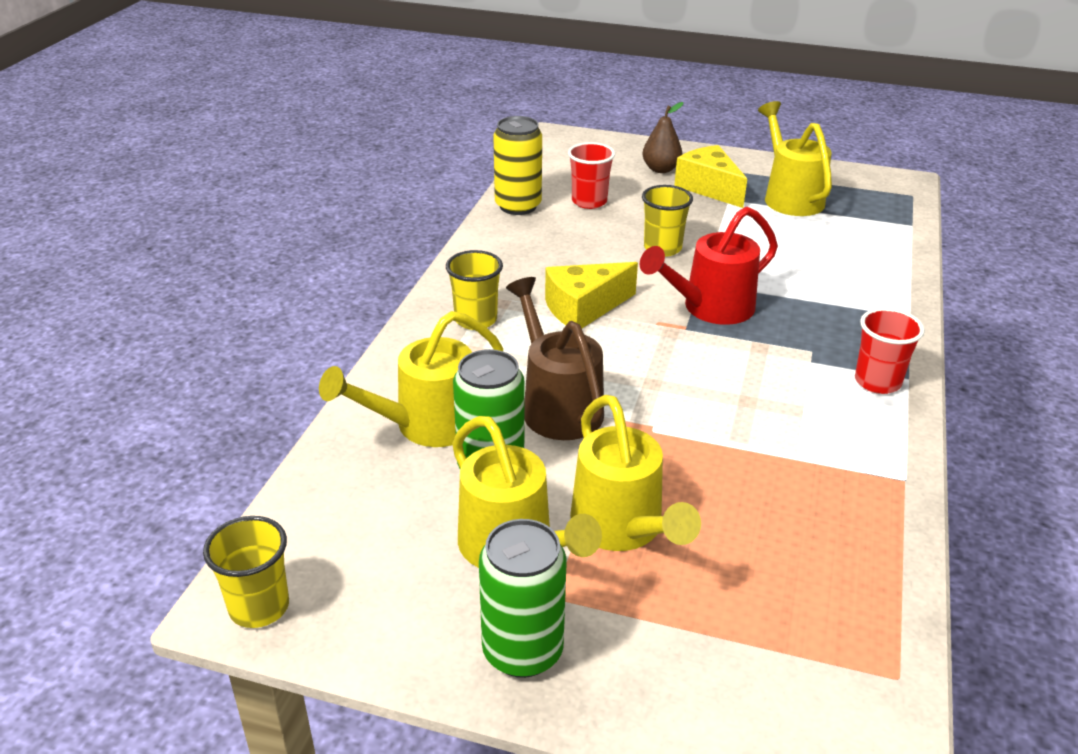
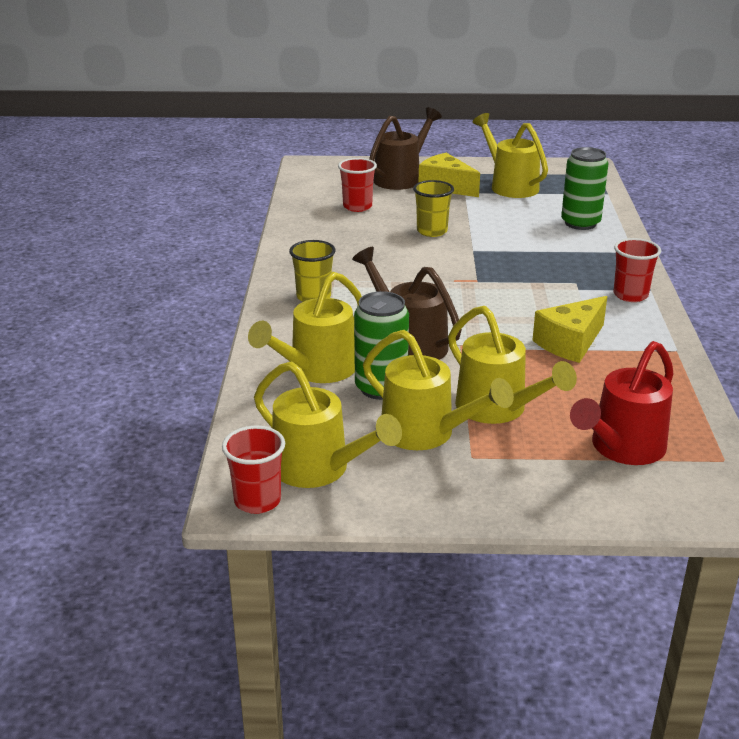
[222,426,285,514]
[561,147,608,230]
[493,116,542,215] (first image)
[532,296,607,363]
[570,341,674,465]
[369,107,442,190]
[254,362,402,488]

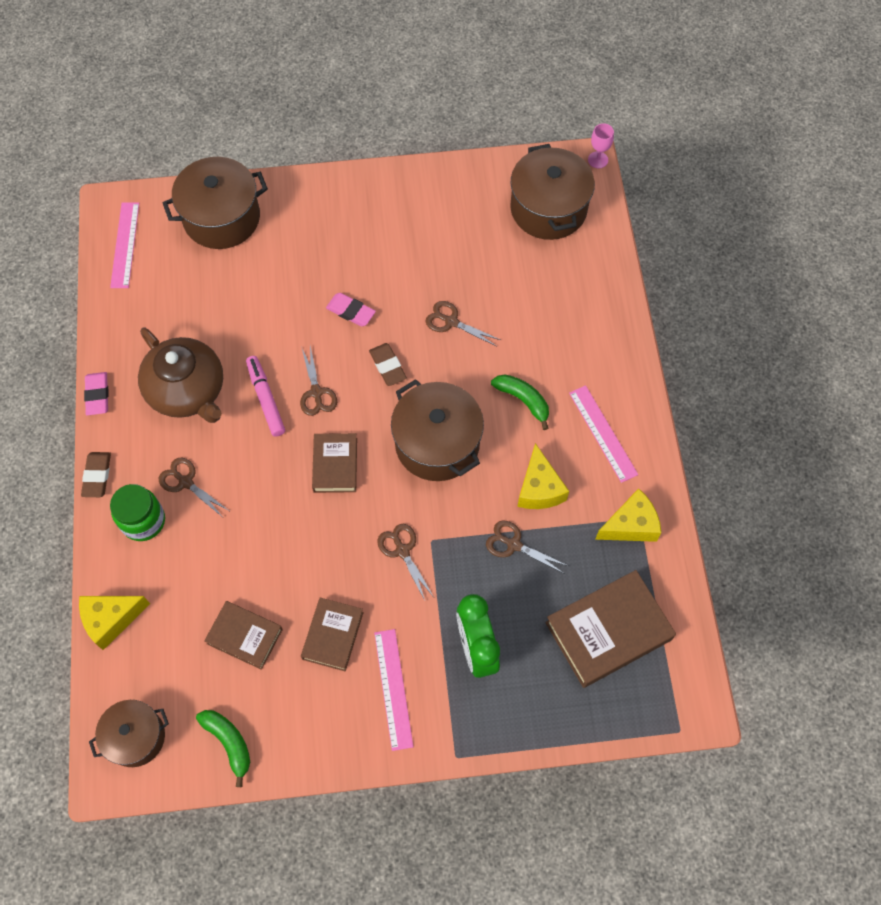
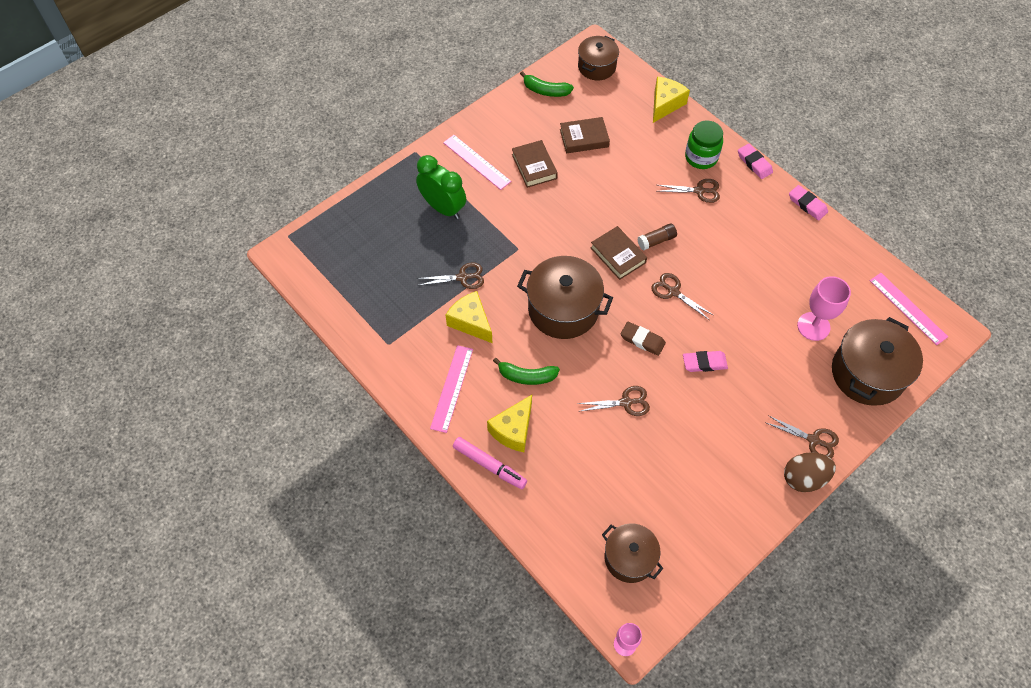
[738,143,773,179]
[138,328,223,423] (first image)
[453,437,527,489]
[767,415,839,459]
[602,523,663,583]
[545,570,676,688] (first image)
[430,345,473,433]
[487,395,532,452]
[637,223,677,250]
[784,452,836,492]
[797,276,851,341]

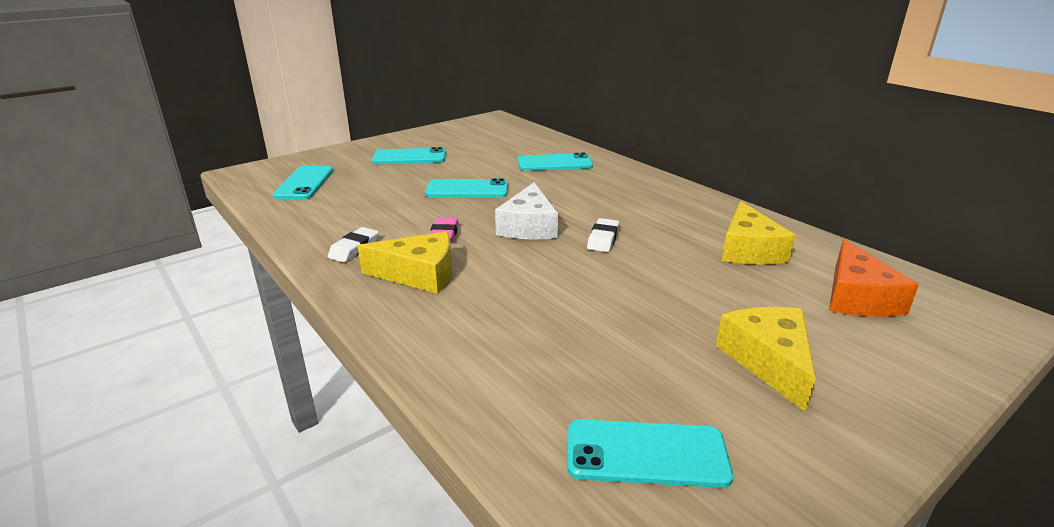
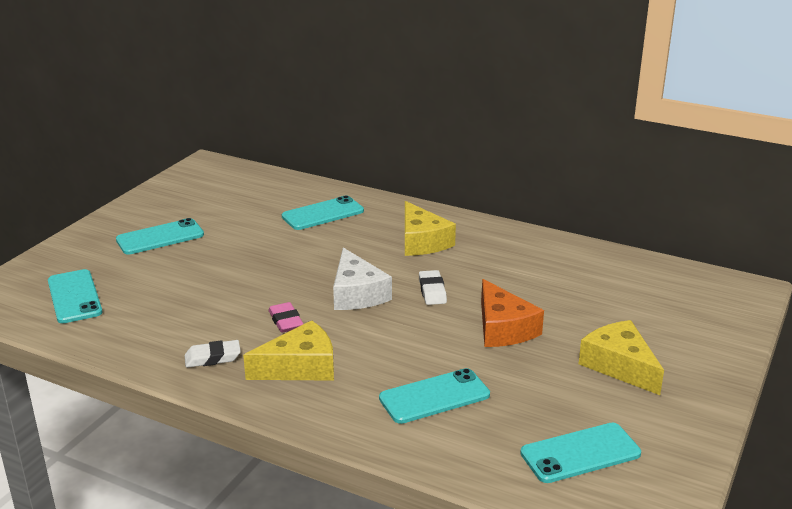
[185,340,241,368]
[379,368,490,424]
[405,201,456,256]
[481,279,544,347]

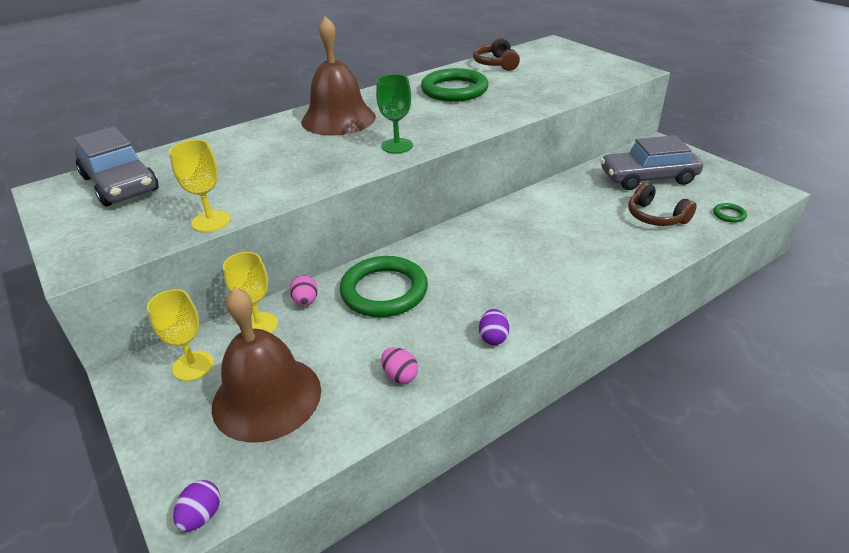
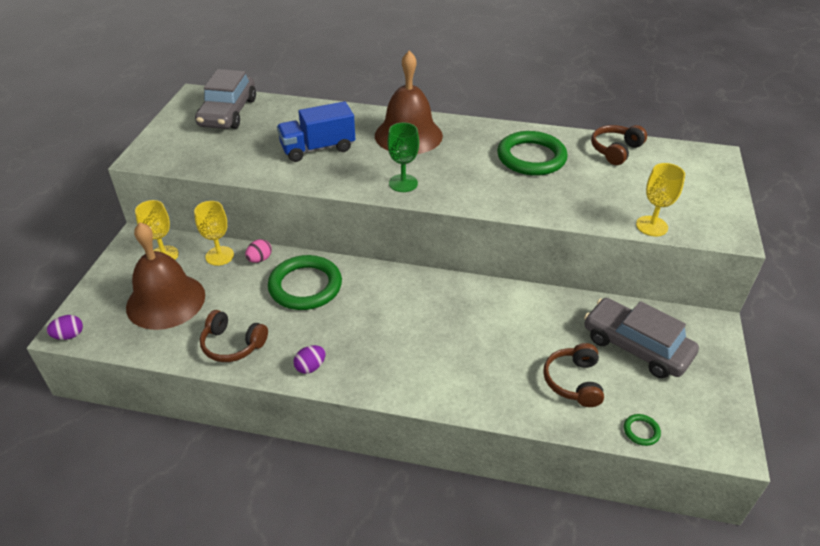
[636,163,685,236]
[200,310,268,362]
[277,101,355,162]

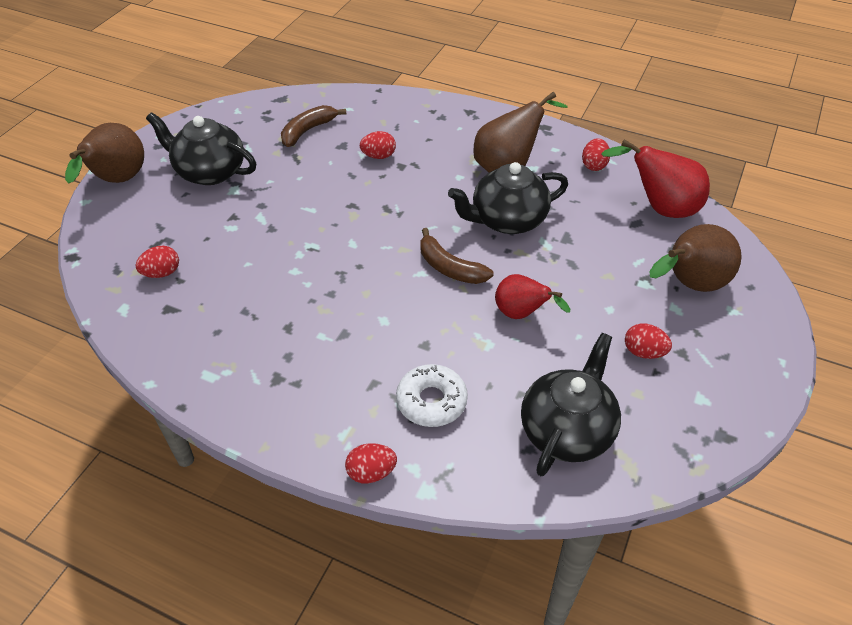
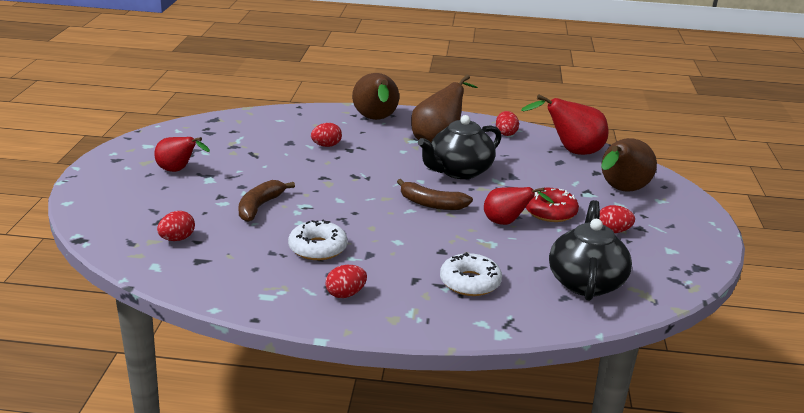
[352,73,399,120]
[154,137,210,172]
[238,180,295,222]
[326,265,367,298]
[288,220,347,260]
[525,188,579,222]

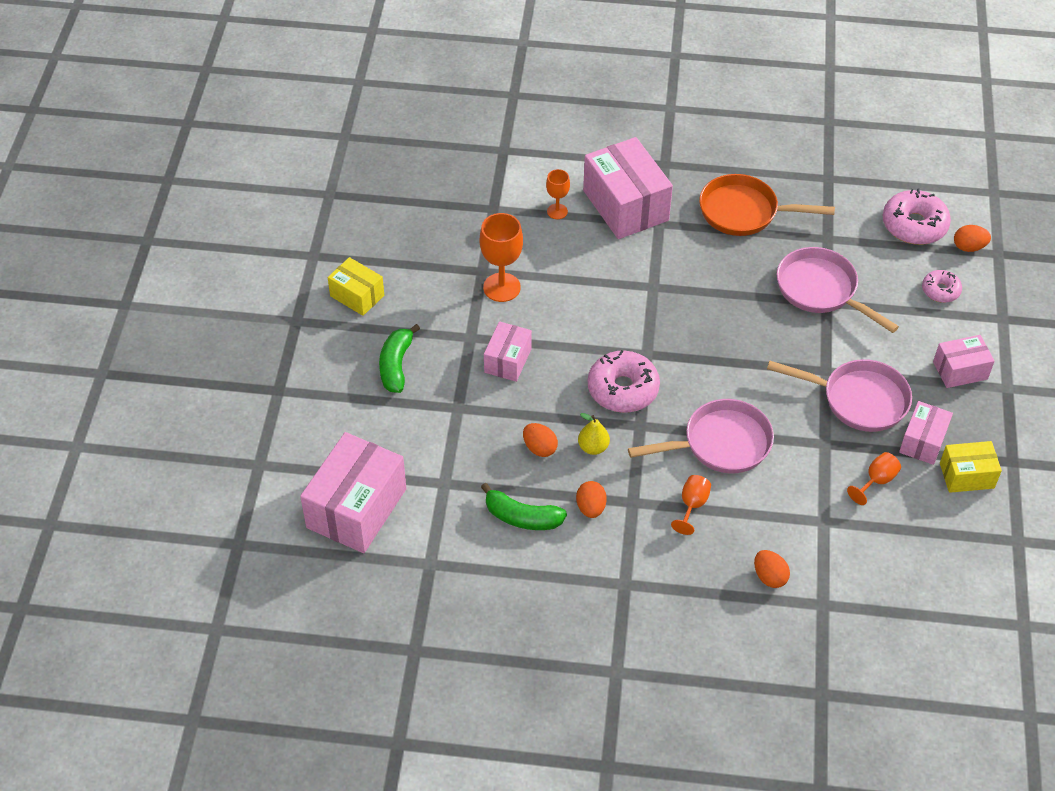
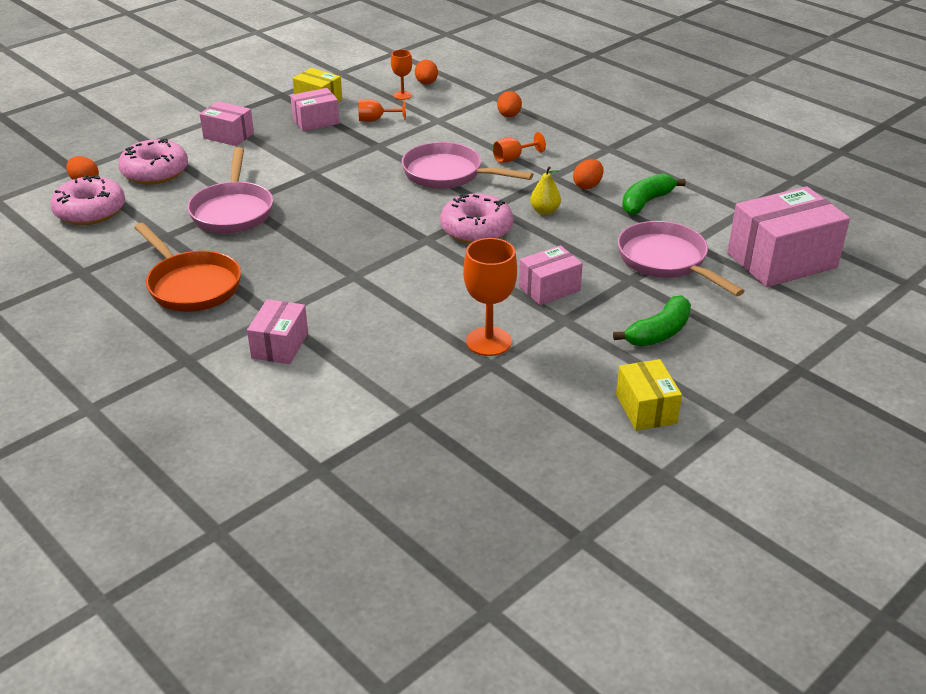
[622,173,686,215]
[415,60,438,85]
[391,49,412,100]
[247,299,308,364]
[618,221,745,296]
[118,138,188,184]

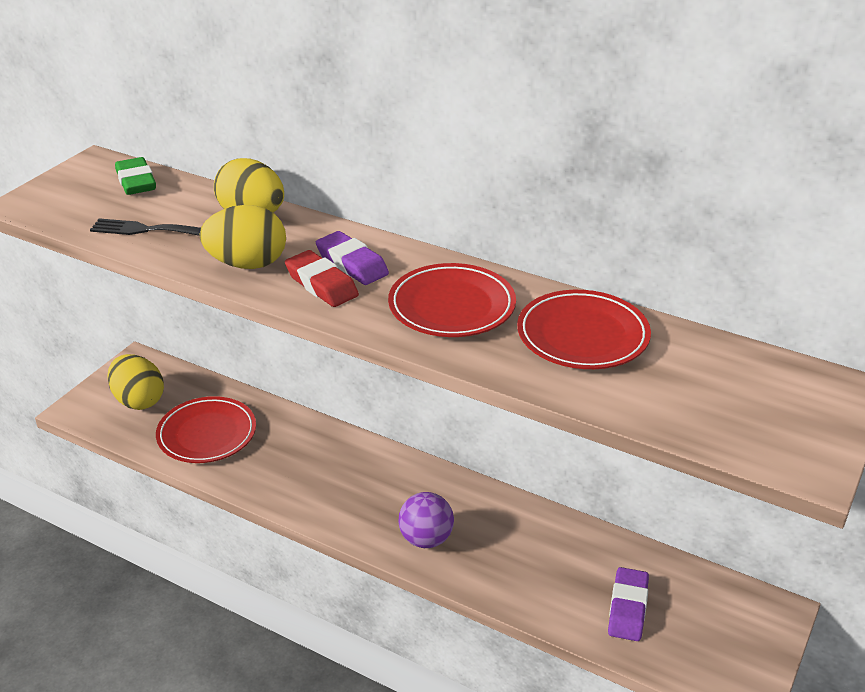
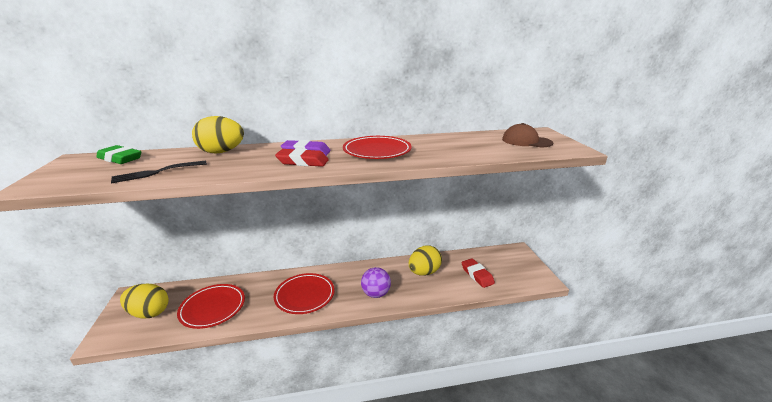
[409,245,442,276]
[274,273,335,314]
[461,258,495,288]
[502,123,553,147]

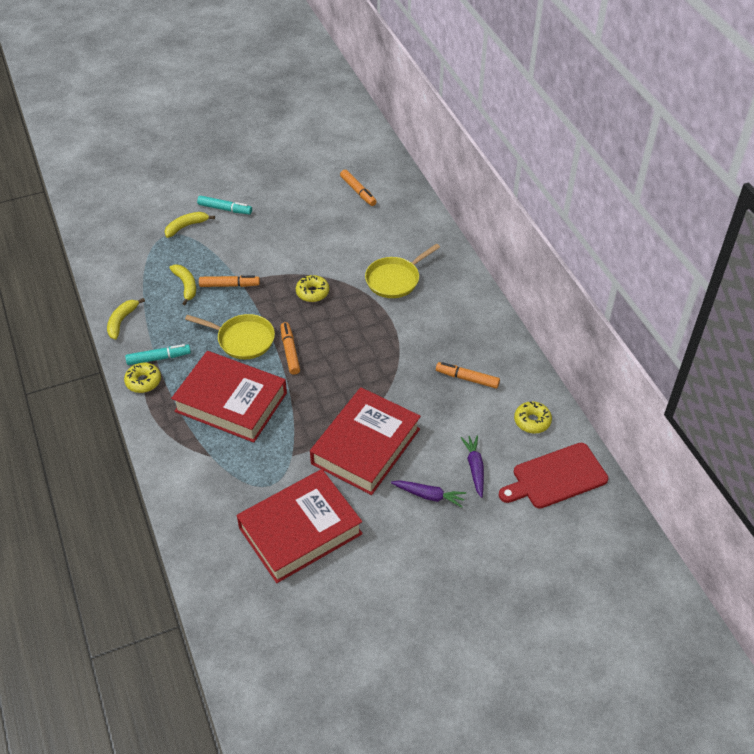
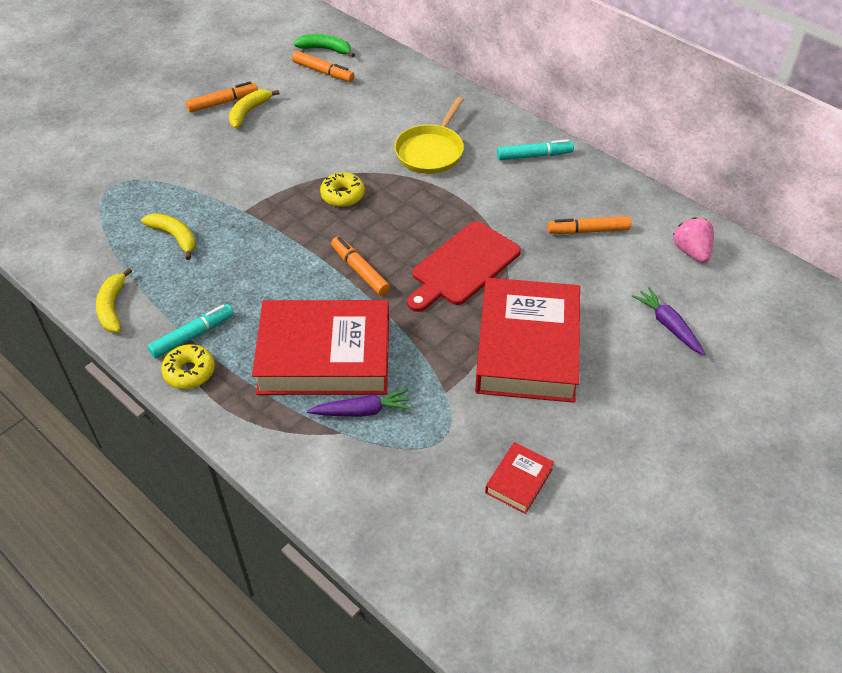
[229,89,280,129]
[185,314,275,359] (first image)
[497,139,574,160]
[186,81,258,113]
[485,442,554,514]
[307,389,412,417]
[407,221,521,312]
[673,217,714,263]
[294,34,355,57]

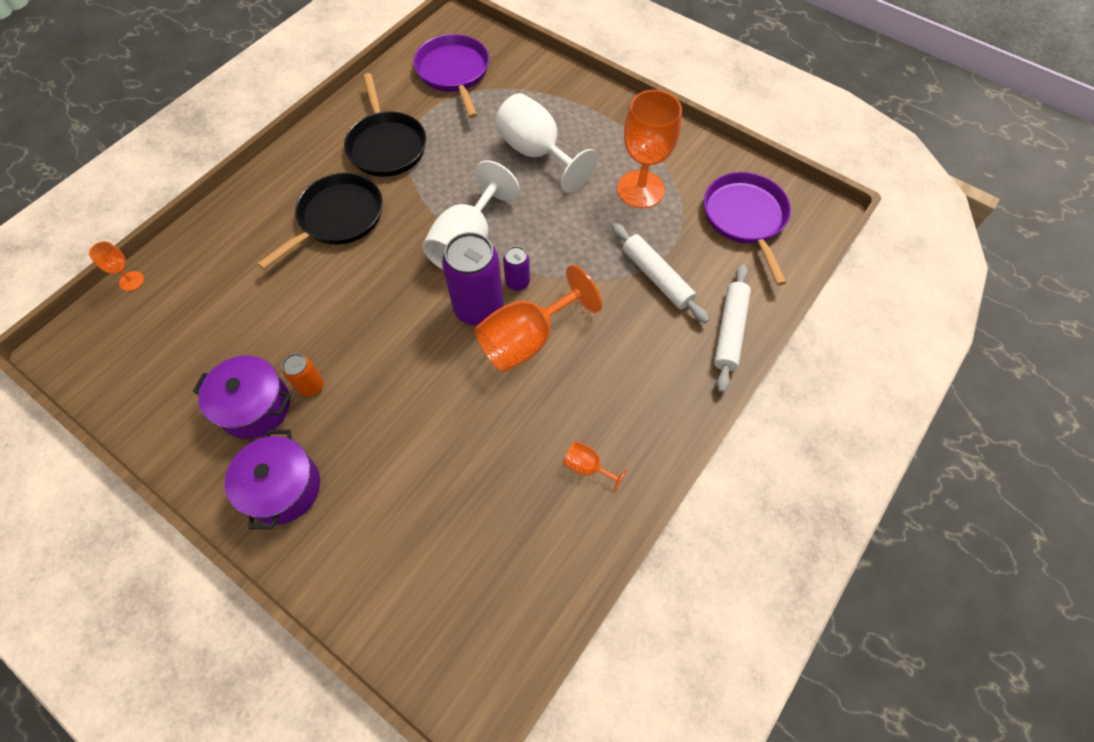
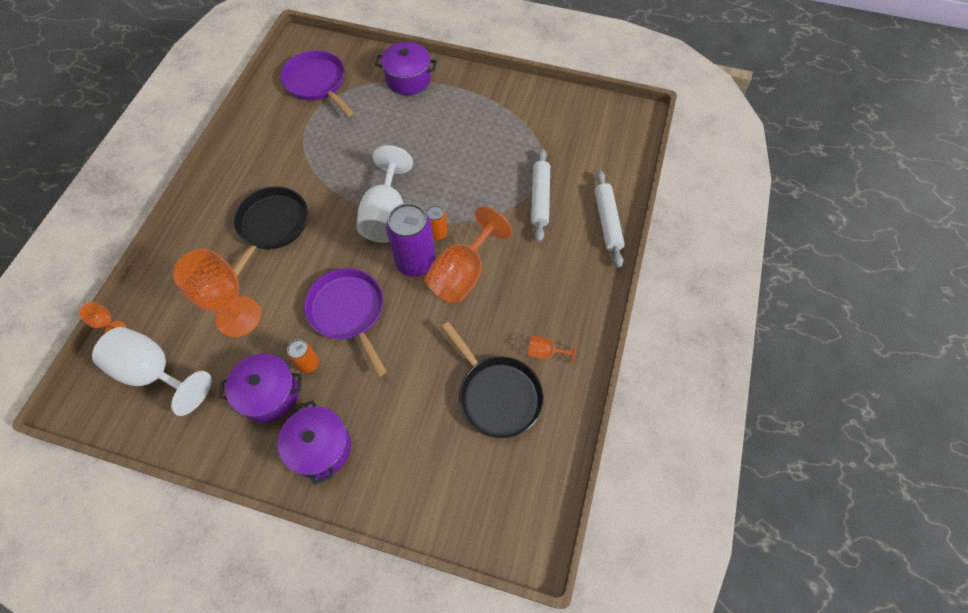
[441,322,544,438]
[92,327,212,416]
[426,205,447,240]
[531,148,550,242]
[173,249,261,337]
[304,268,387,377]
[375,42,437,95]

